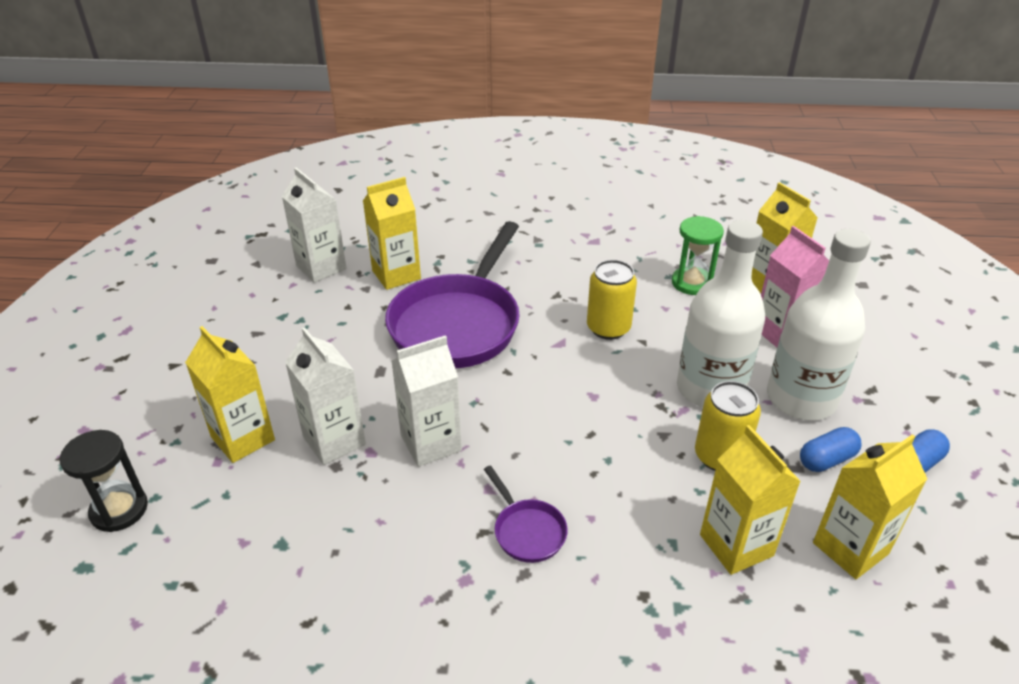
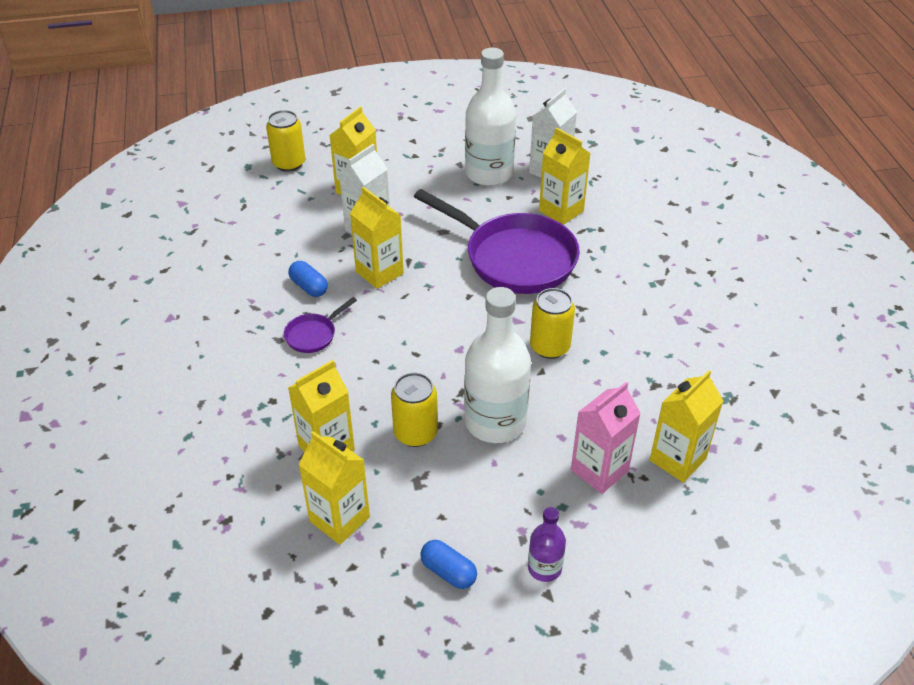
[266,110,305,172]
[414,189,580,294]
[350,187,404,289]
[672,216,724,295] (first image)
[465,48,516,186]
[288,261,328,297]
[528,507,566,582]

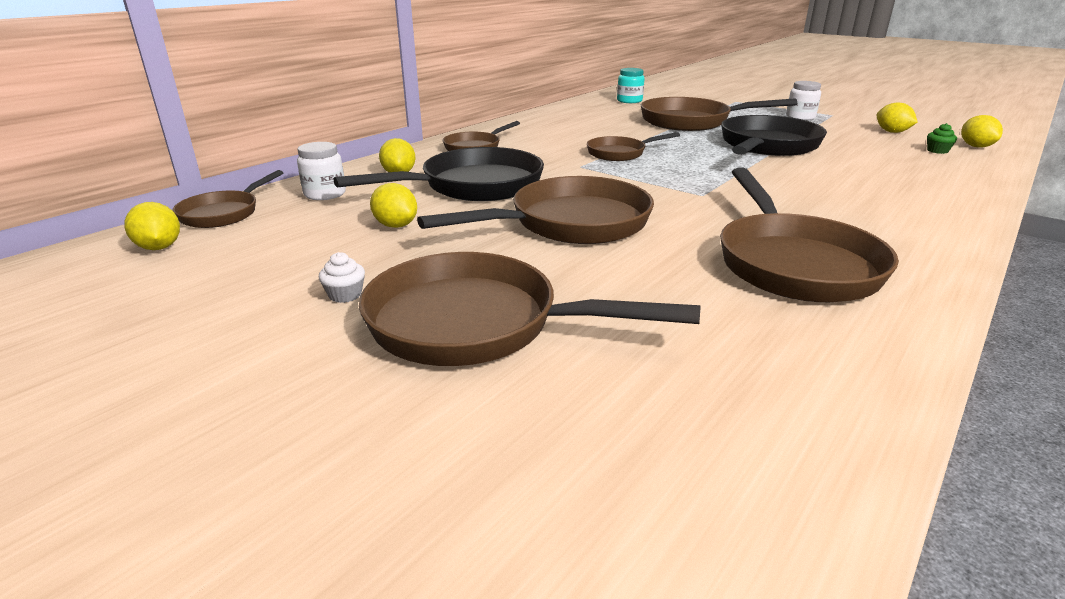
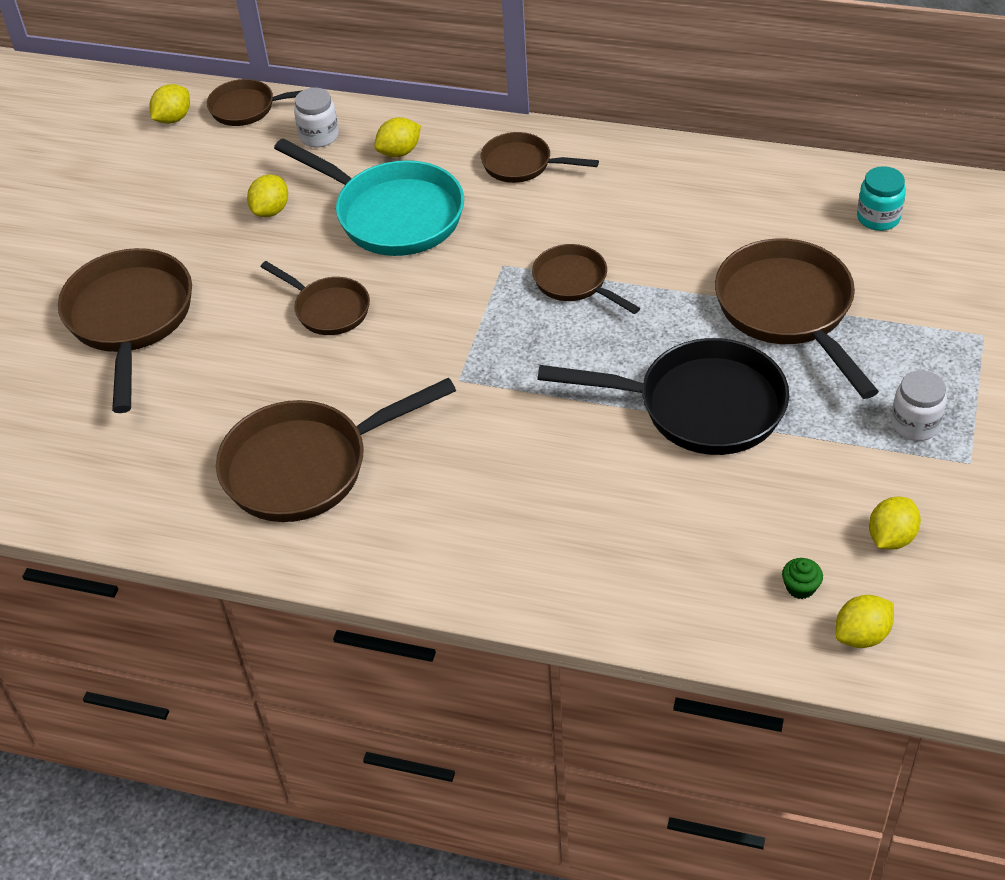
[319,252,365,303] (first image)
[274,139,464,256]
[261,261,370,335]

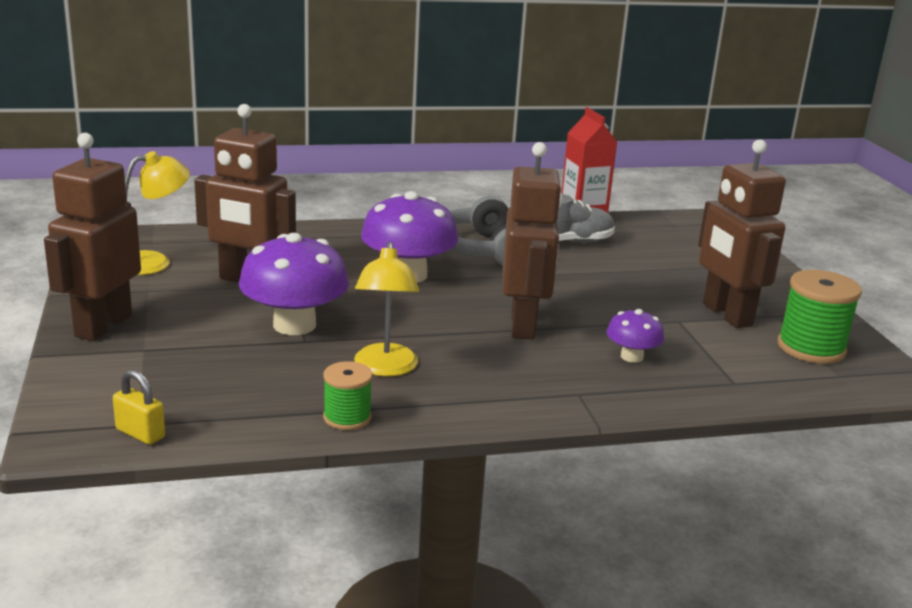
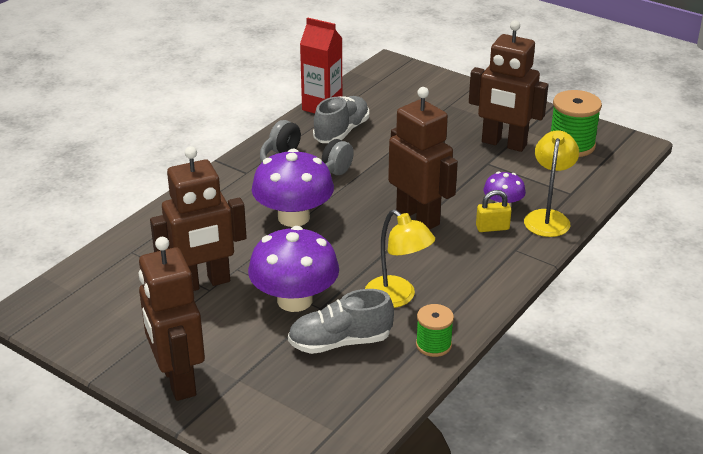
[476,190,512,232]
[524,130,579,237]
[288,289,394,354]

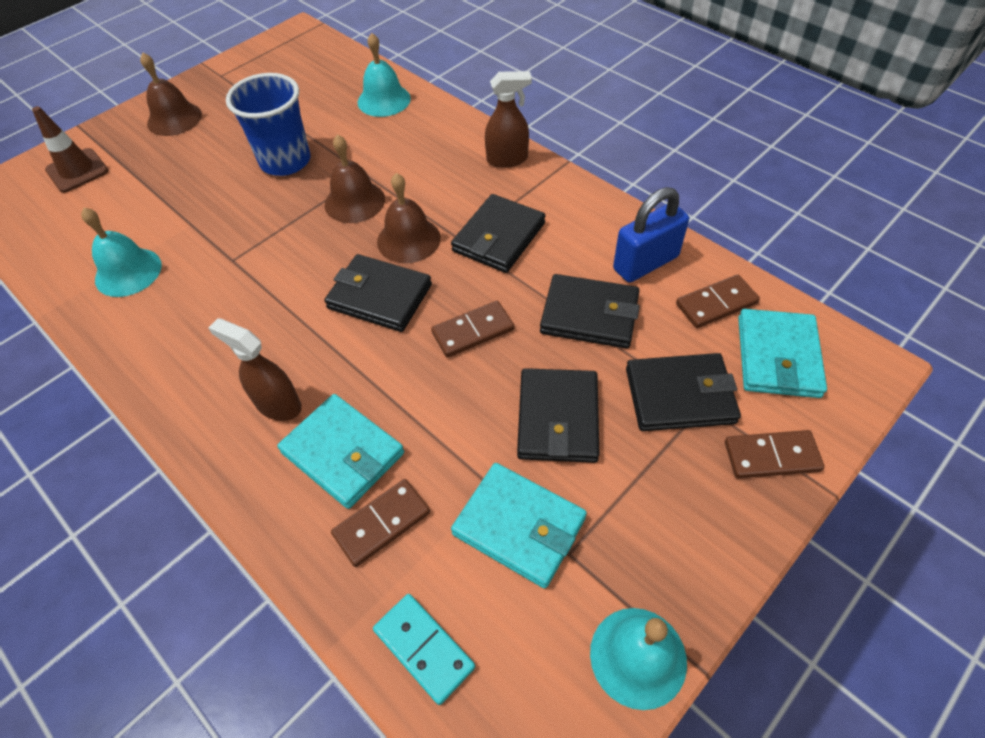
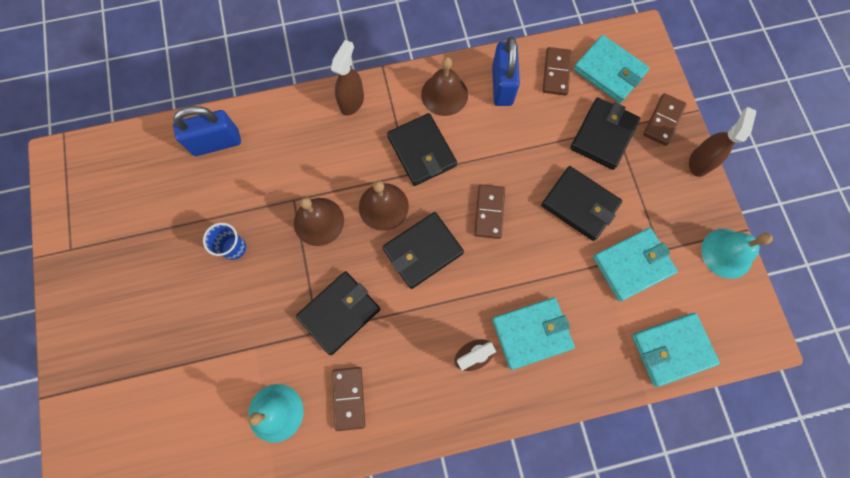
[32,106,108,193] (first image)
[421,57,468,116]
[203,223,246,260]
[332,367,365,431]
[173,106,241,156]
[632,313,720,387]
[296,271,381,355]
[689,107,756,177]

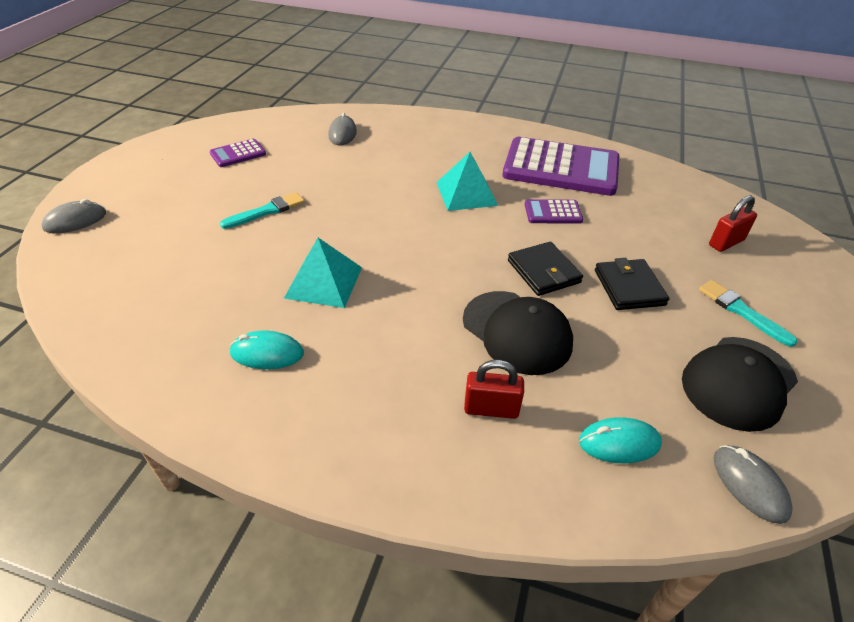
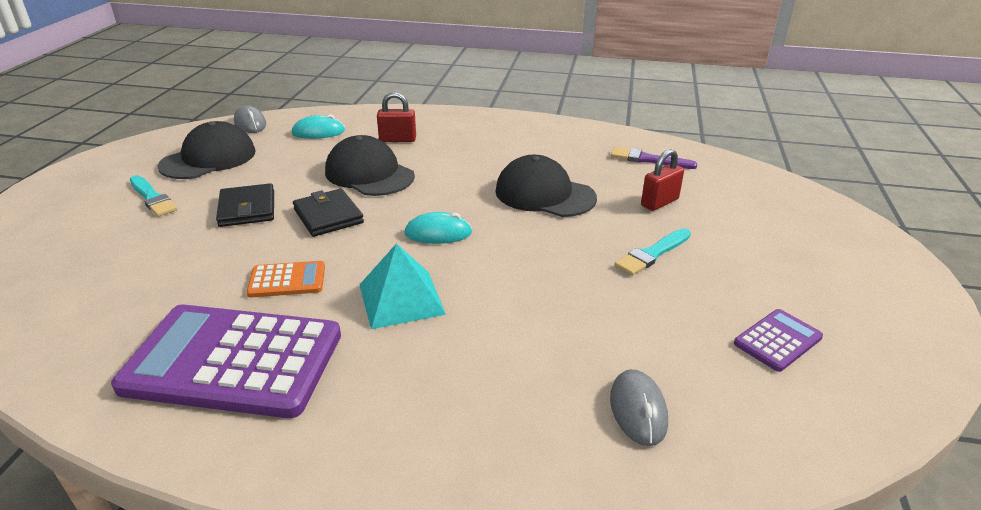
[42,199,106,233] (first image)
[404,212,472,244]
[495,155,597,217]
[247,261,325,297]
[641,149,684,211]
[611,147,698,169]

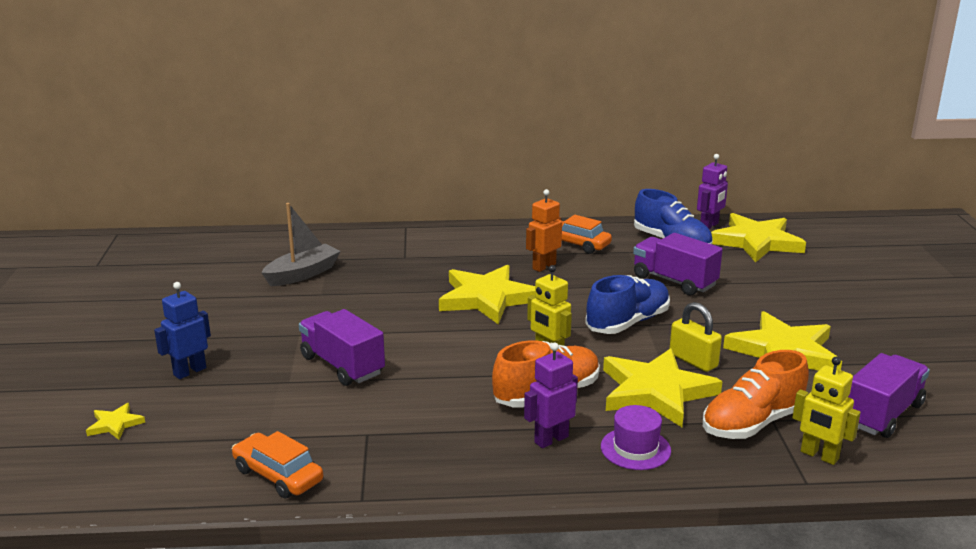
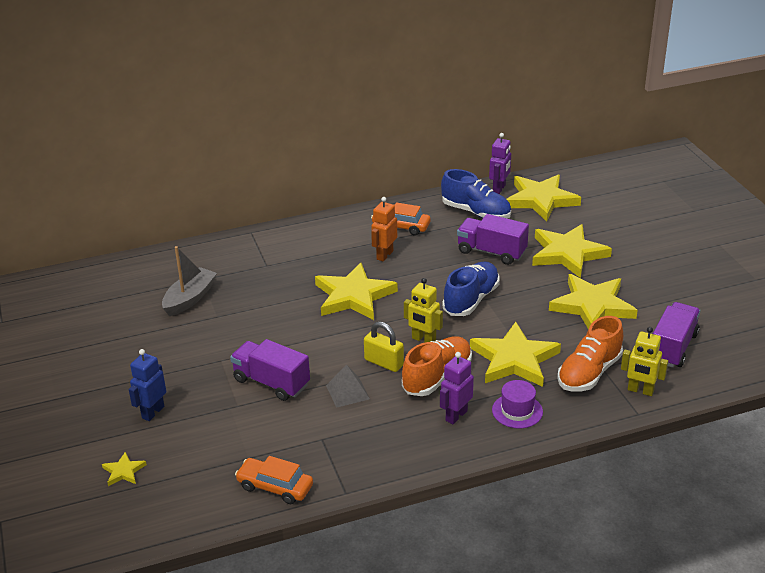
[364,321,404,372]
[326,364,370,408]
[532,224,612,278]

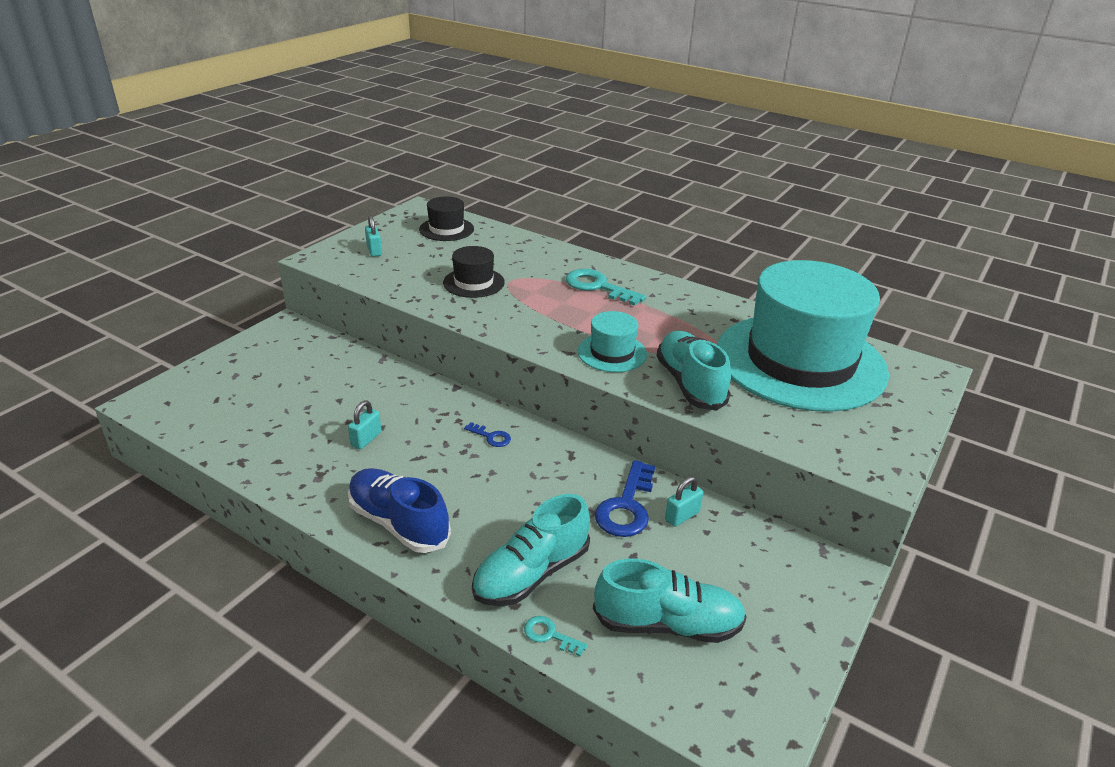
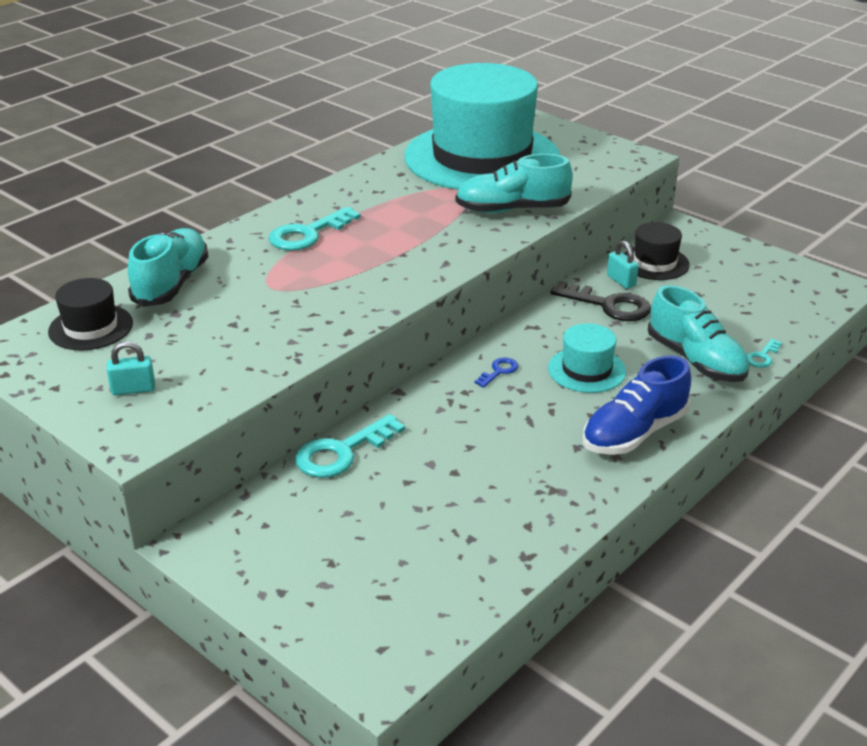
[348,400,382,449] (first image)
[624,222,690,280]
[548,323,626,393]
[128,228,208,307]
[550,281,651,321]
[295,414,405,478]

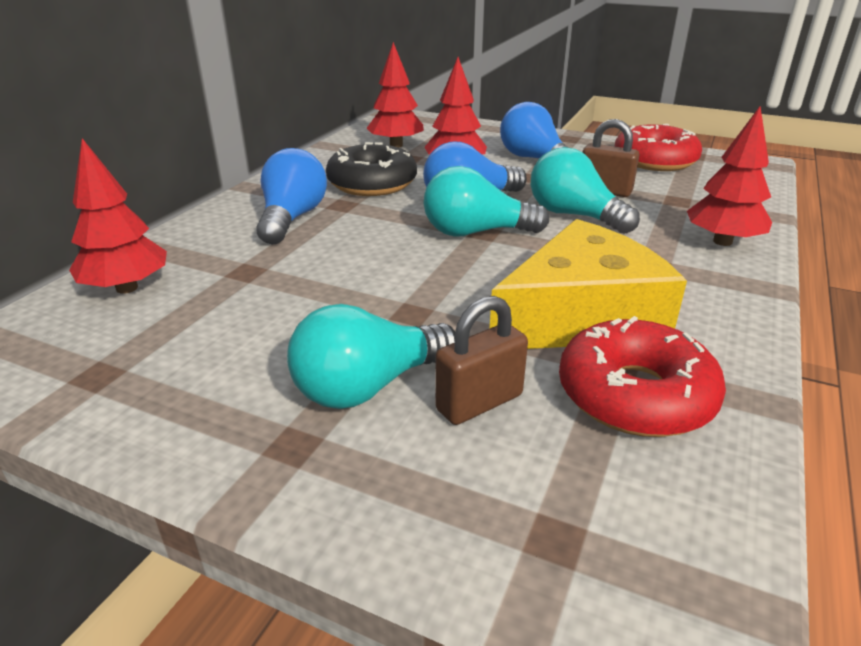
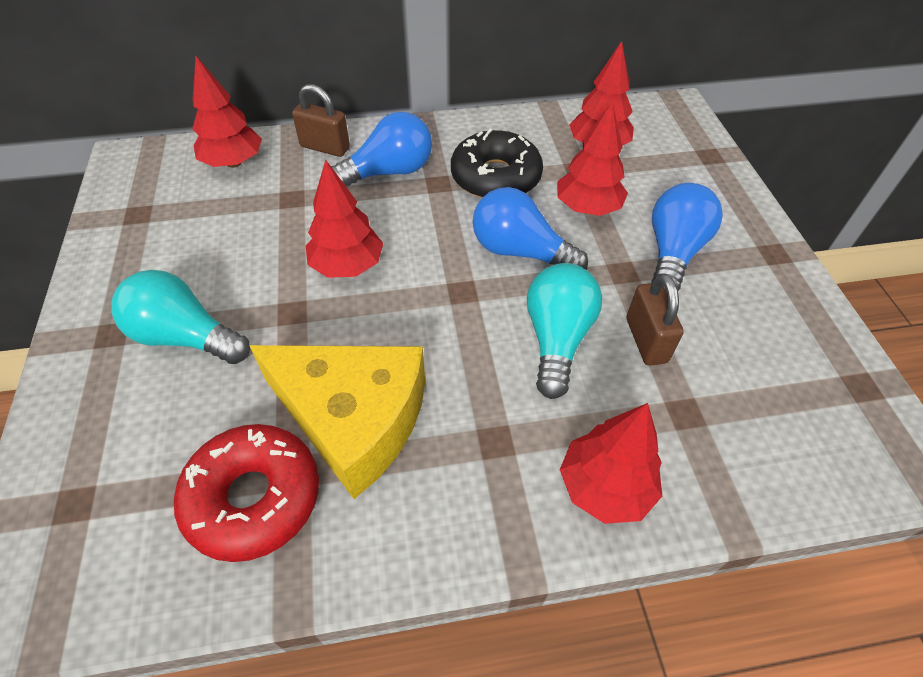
[423,166,549,237] (first image)
[292,84,350,157]
[614,124,702,171] (first image)
[306,160,384,278]

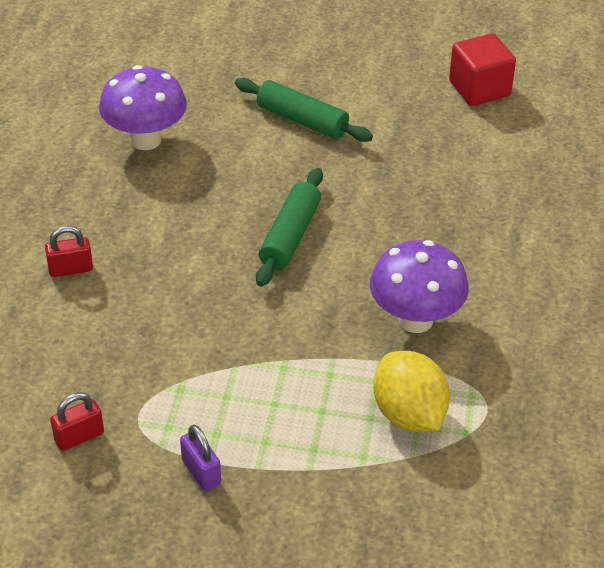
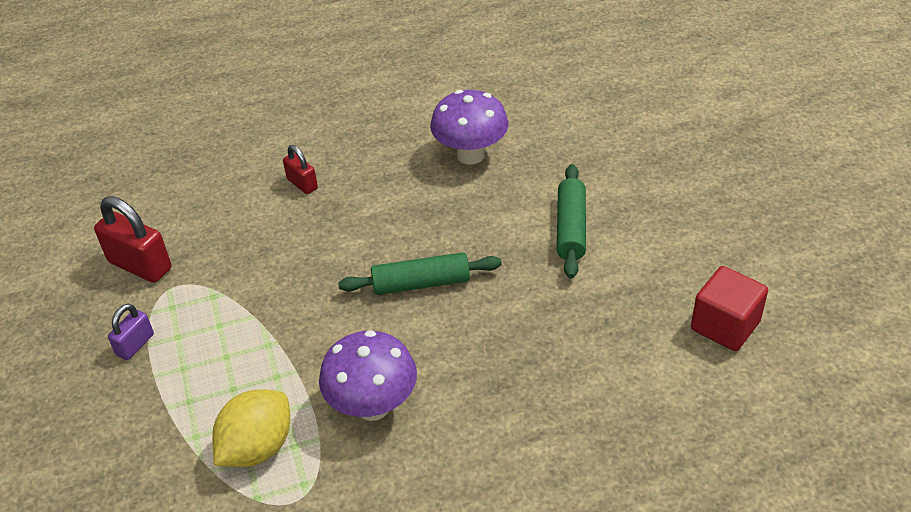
[94,196,172,283]

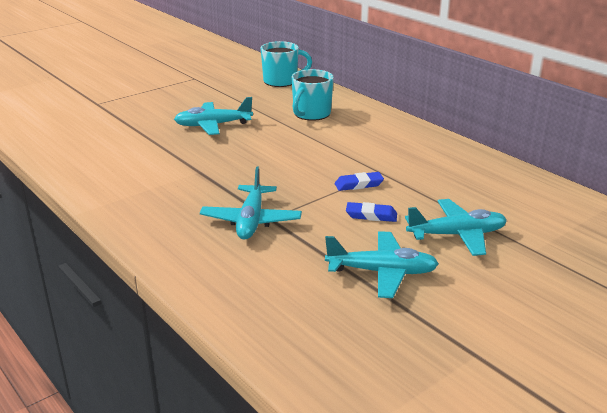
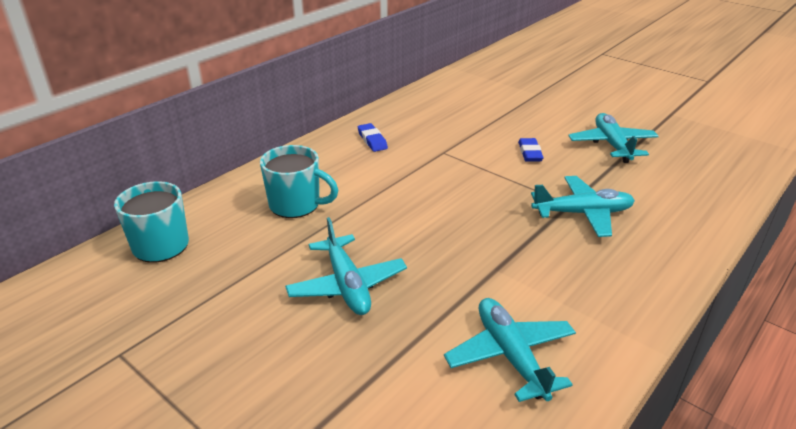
[358,123,388,152]
[444,298,576,402]

